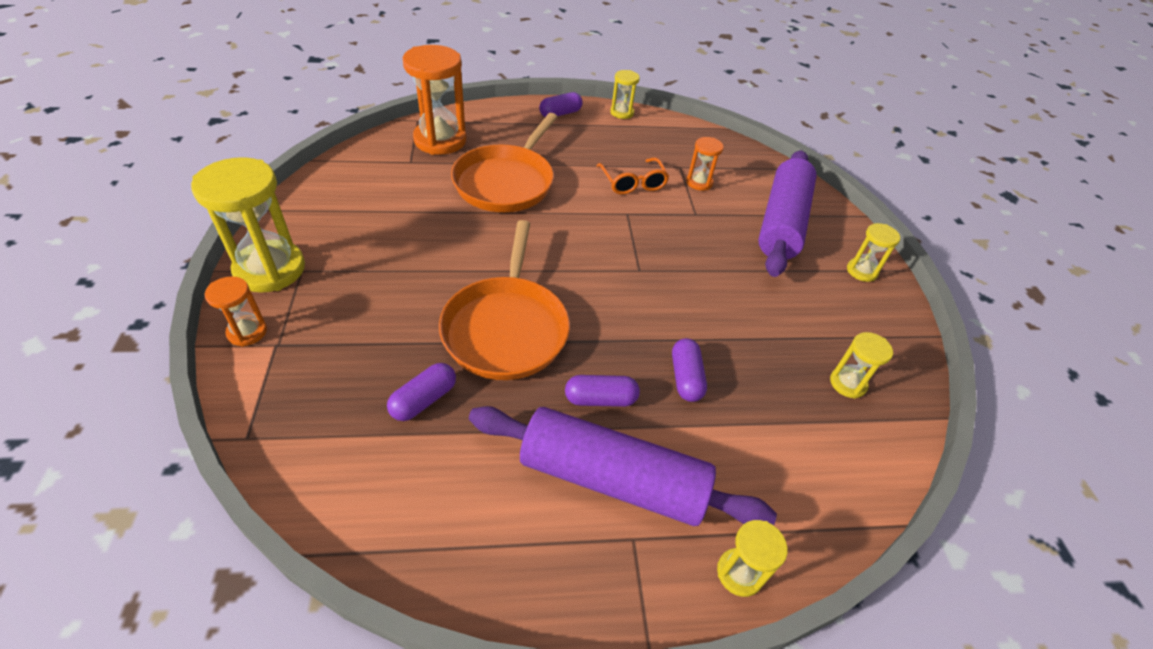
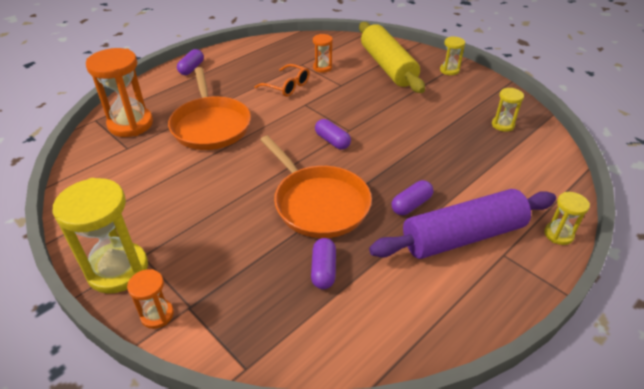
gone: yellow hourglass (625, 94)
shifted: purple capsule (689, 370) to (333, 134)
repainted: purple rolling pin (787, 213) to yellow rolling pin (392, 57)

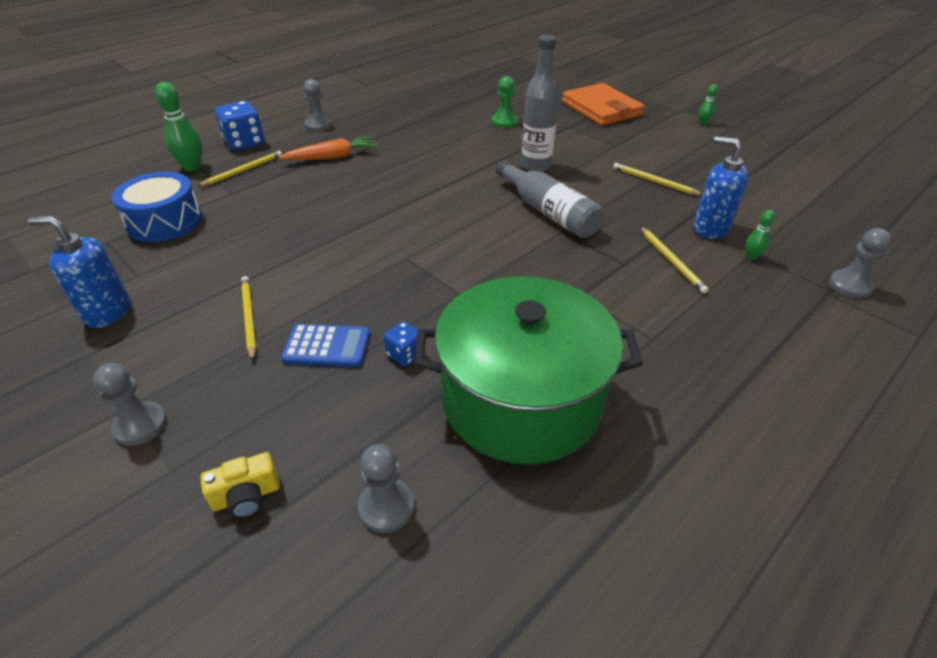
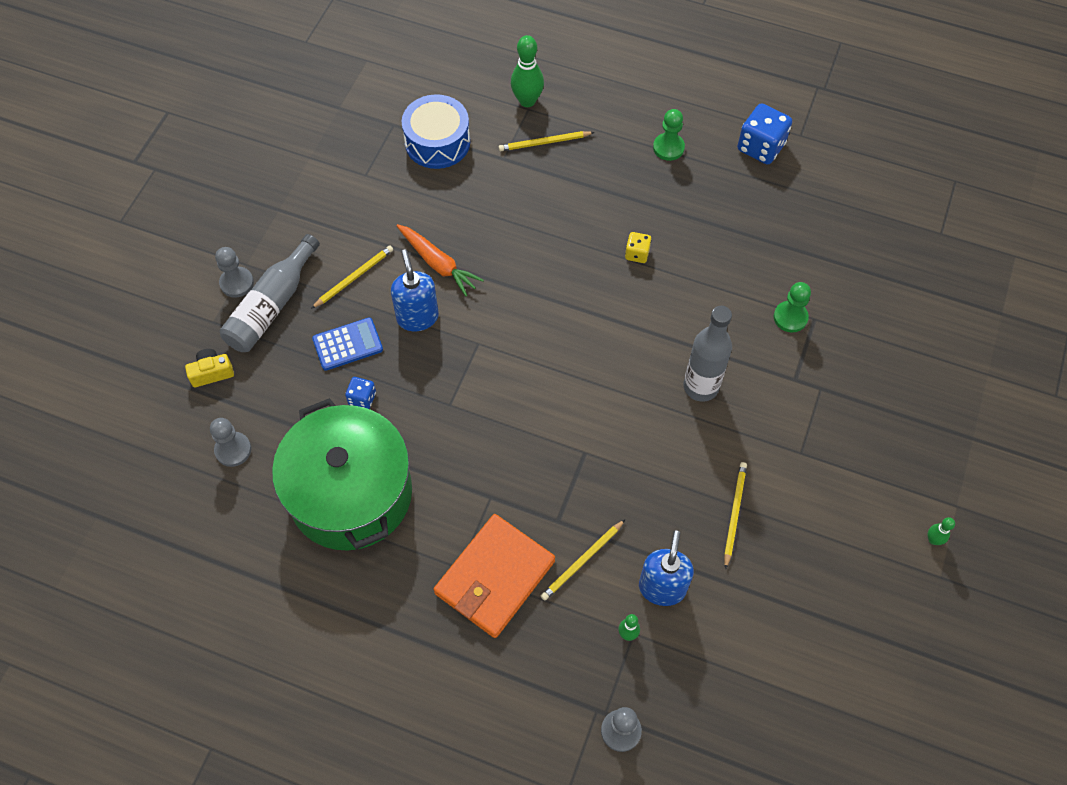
new: yellow dice (638, 247)
shifted: orange wallet (603, 104) to (494, 576); blue dice (239, 126) to (764, 134); orange carrot (327, 148) to (440, 260); grey bottle (550, 199) to (270, 293); blue soap dispenser (79, 272) to (415, 290)
repainted: grey pawn (318, 105) to green pawn (669, 135)
rotated: yellow pencil (239, 169) = (547, 141) 150 degrees clockwise; blue calculator (325, 345) = (347, 344) 90 degrees counterclockwise; yellow camera (240, 485) = (209, 368) 120 degrees clockwise

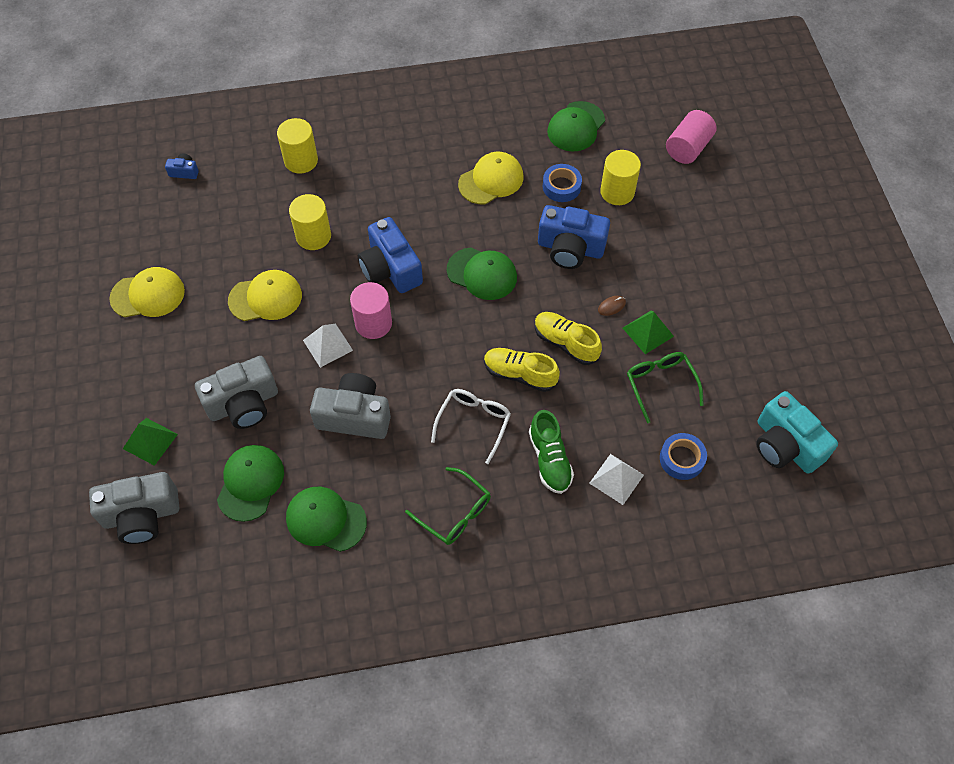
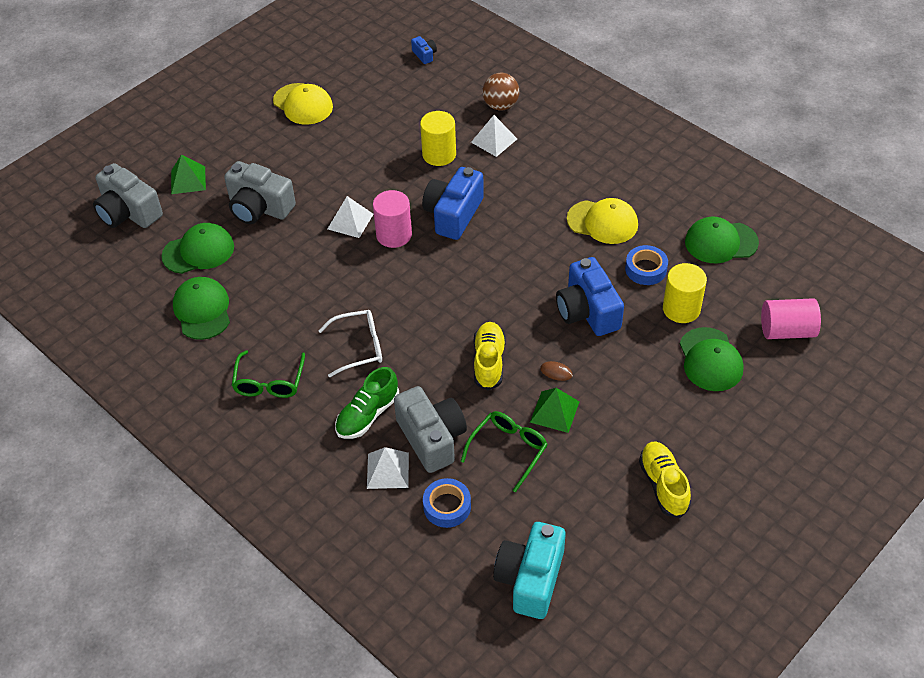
gone: yellow cap (265, 295)
new: white pyramid (494, 136)
shifted: green cap (482, 273) to (712, 359); yellow shoe (522, 370) to (665, 480); grey camera (350, 406) to (430, 429)
swapped: yellow cylinder (297, 146) to brown ball (500, 92)

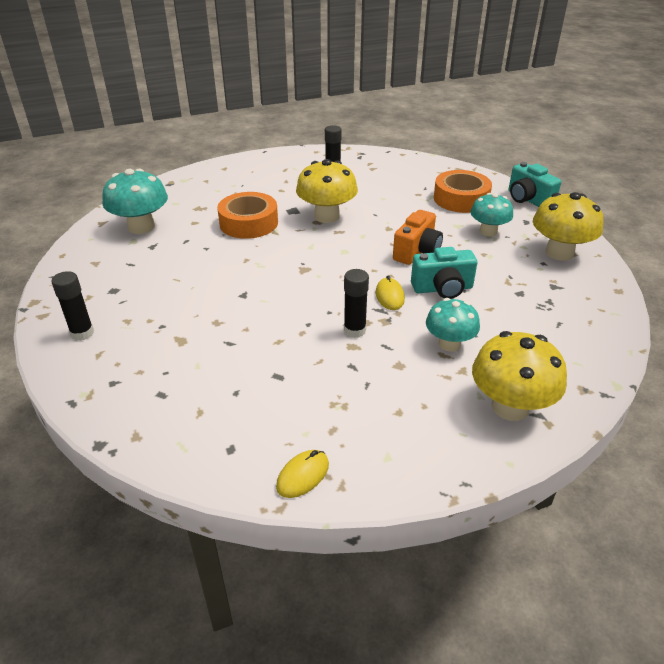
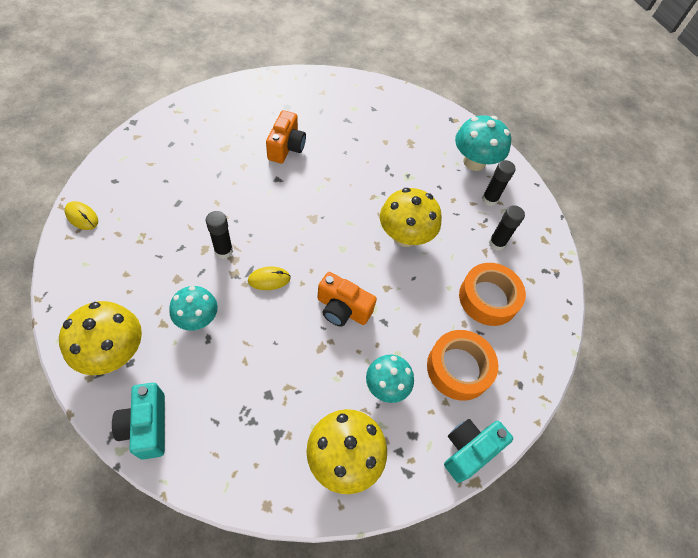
new: orange camera (286, 137)
shifted: turquoise mushroom (135, 201) to (483, 143); orange tape (247, 215) to (492, 294); turquoise camera (444, 273) to (138, 421); black glue stick (72, 306) to (499, 183)

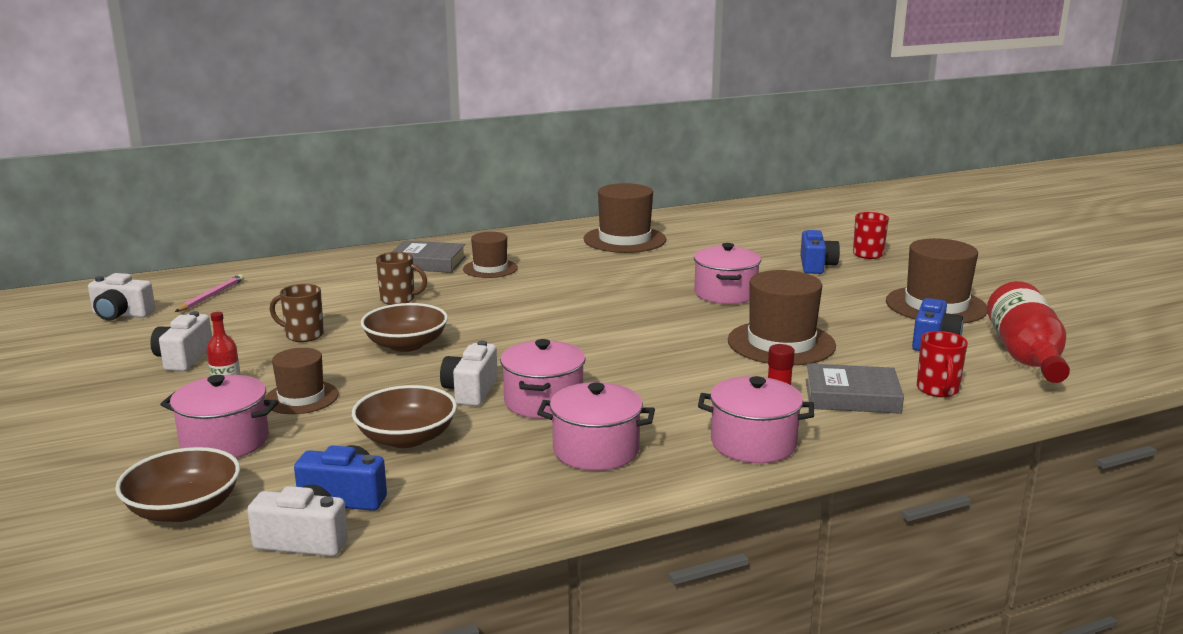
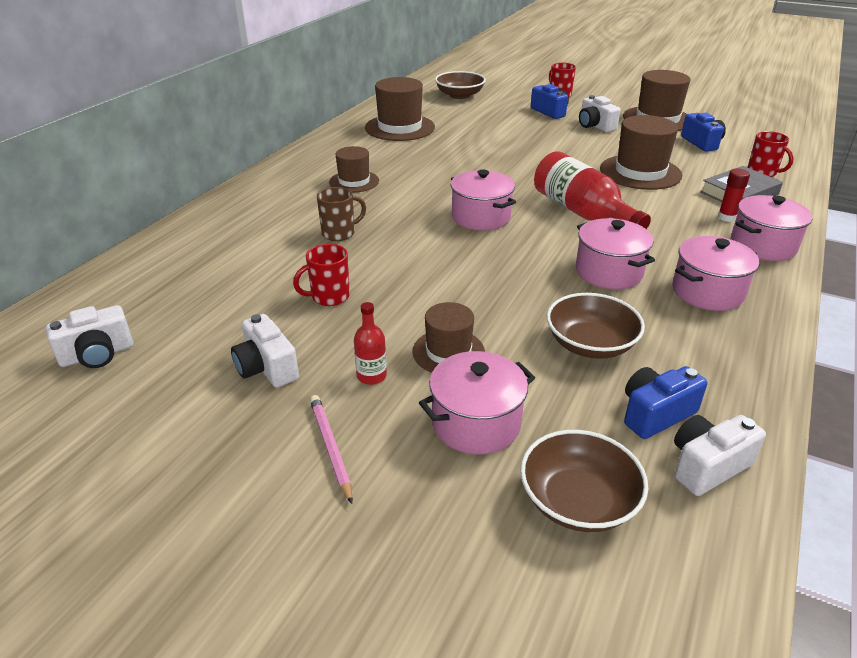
gone: grey book (429, 256)
shifted: pink pot (727, 273) to (483, 200); pink pencil (209, 293) to (331, 449); red bottle (1028, 332) to (592, 190); brown bowl (404, 327) to (460, 85); white camera (469, 373) to (600, 113)
repainted: brown mug (297, 313) to red mug (321, 275)

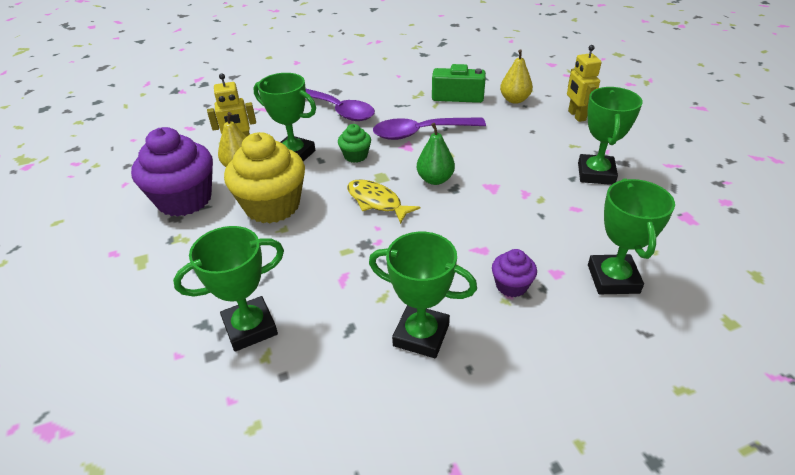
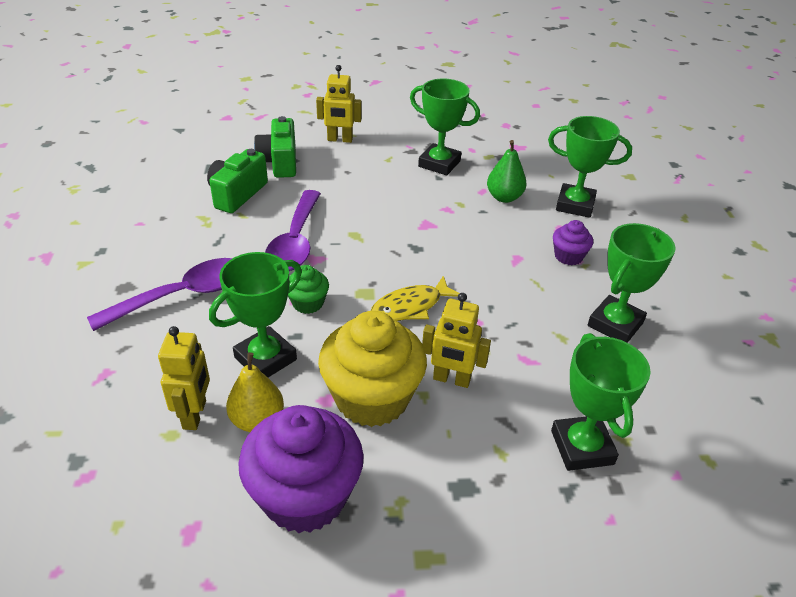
new: yellow robot (456, 340)
shifted: green pear (436, 154) to (507, 171)
swapped: yellow pear (516, 76) to green camera (275, 147)

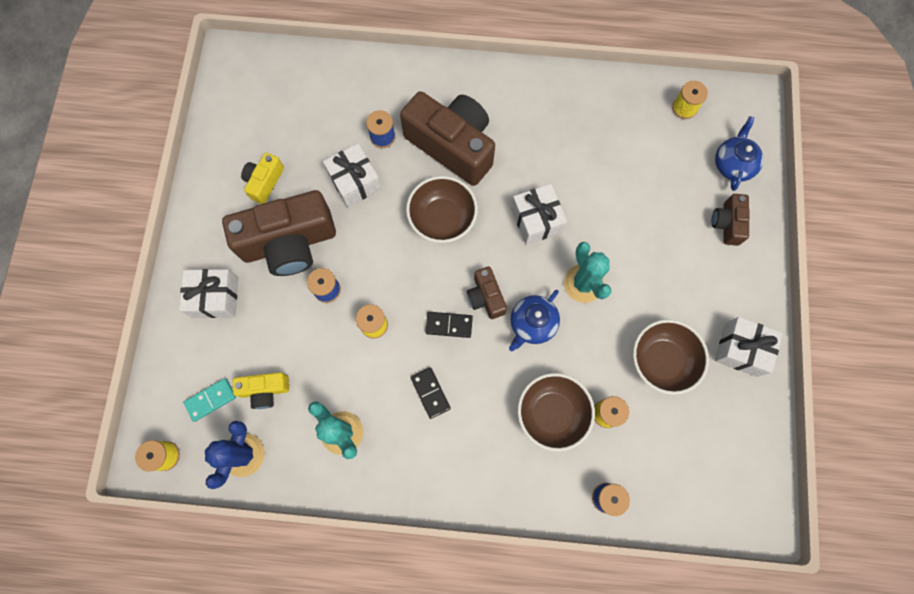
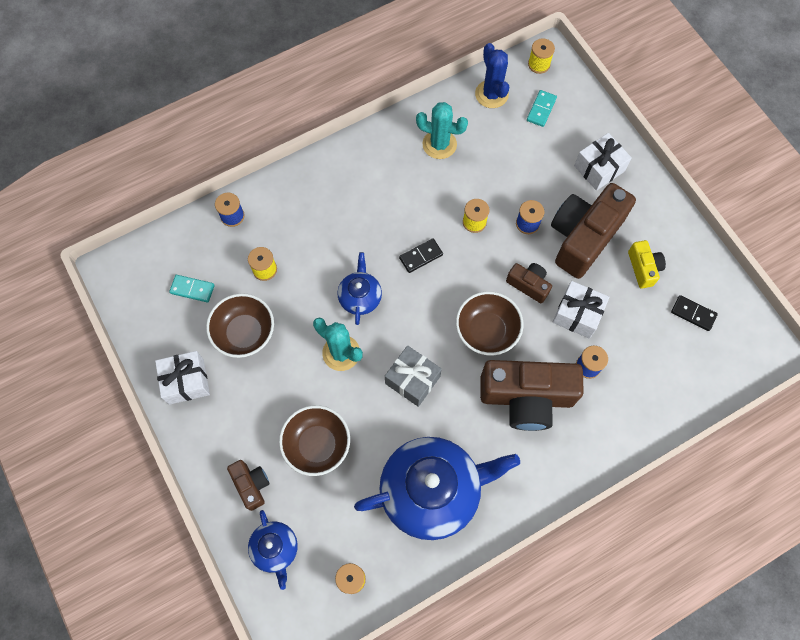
gone: yellow camera (261, 390)
new: turquoise domino (192, 289); blue teapot (437, 488)
shifted: brown camera (487, 292) to (529, 283); black domino (431, 393) to (694, 313); brown bowl (556, 412) to (314, 440)
repainted: white gift (539, 214) to grey gift (413, 376)

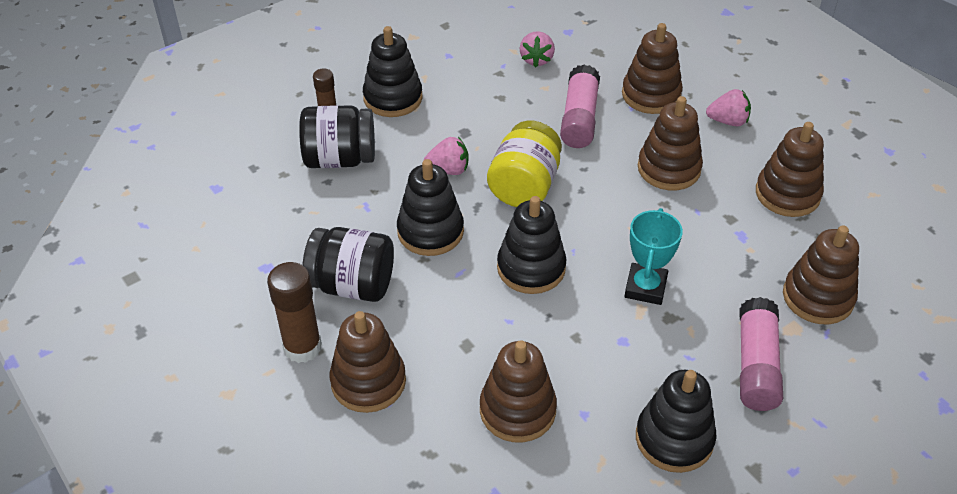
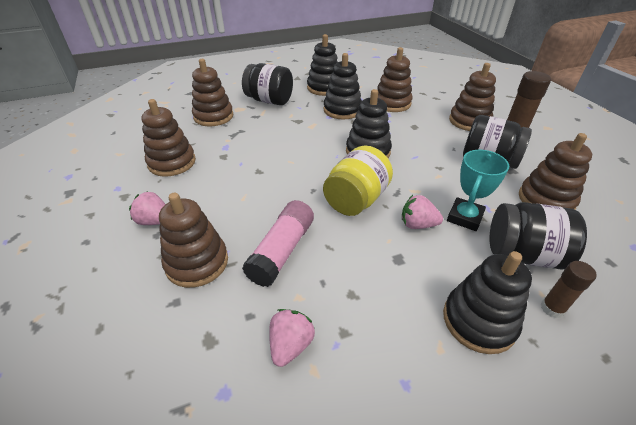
shifted: brown stacking toy (670, 143) to (555, 171); black stacking toy (430, 207) to (342, 86); turquoise trophy (653, 256) to (478, 190)
swapped: pink glue stick (761, 354) to black jar (267, 84)

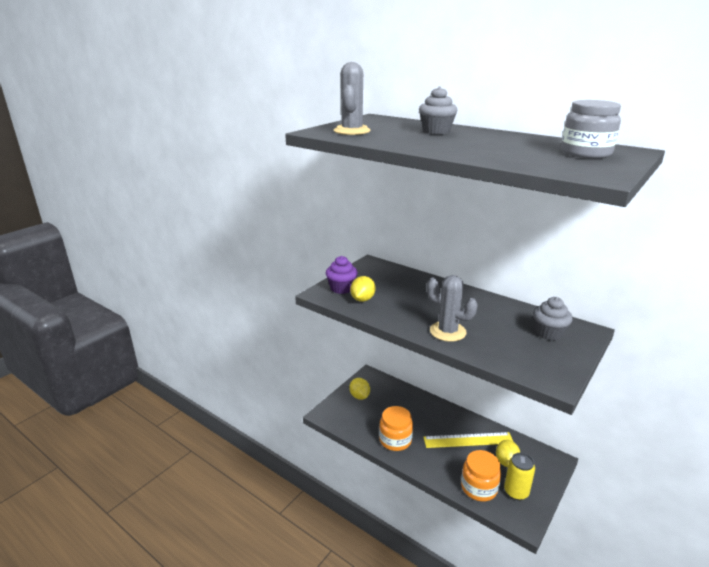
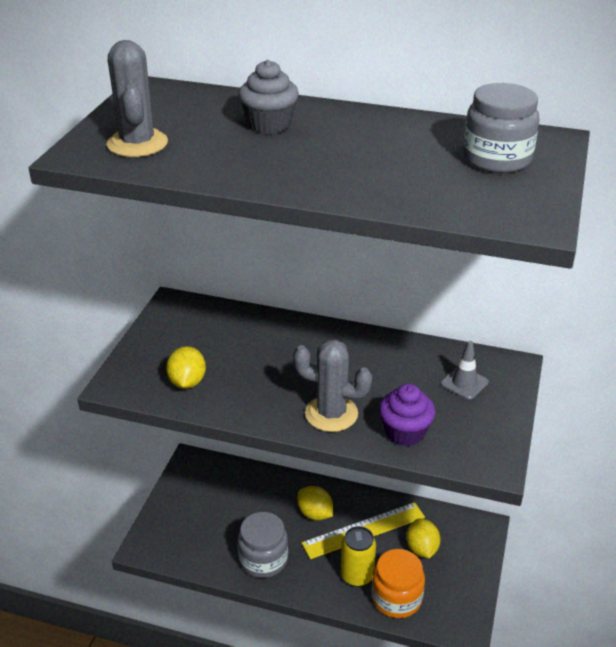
shifted: purple cupcake (342, 275) to (407, 415); yellow lemon (359, 389) to (315, 503); yellow can (519, 476) to (358, 556)
swapped: grey cupcake (553, 319) to grey traffic cone (465, 370)
repainted: orange jar (396, 428) to grey jar (263, 545)

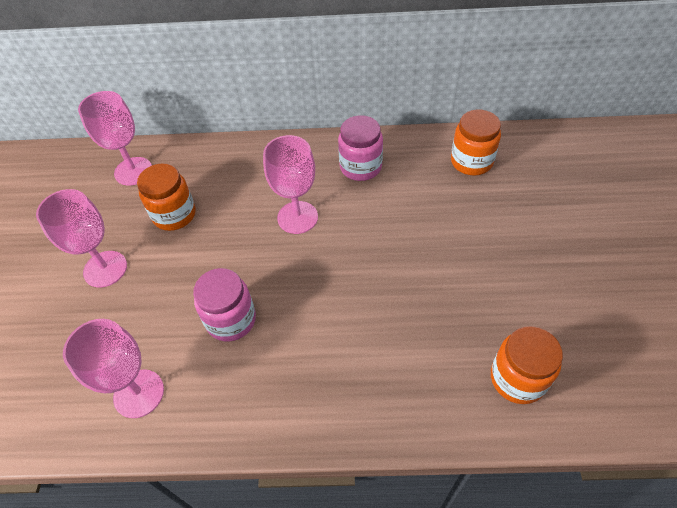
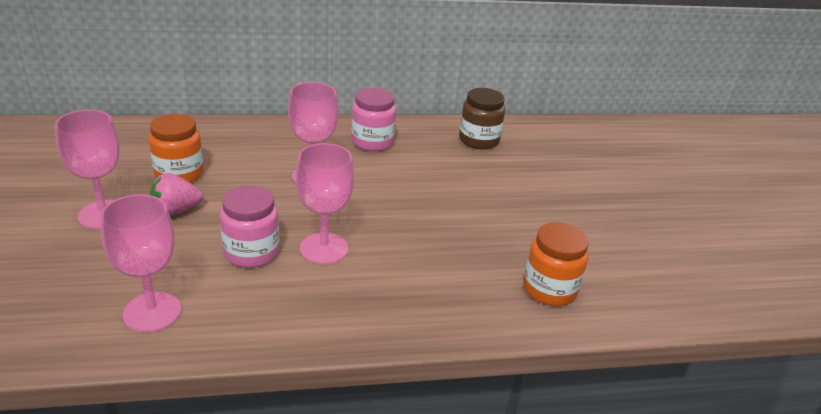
new: pink strawberry (176, 194)
shifted: pink goblet (115, 138) to (325, 203)
repainted: orange jar (476, 143) to brown jar (482, 119)

